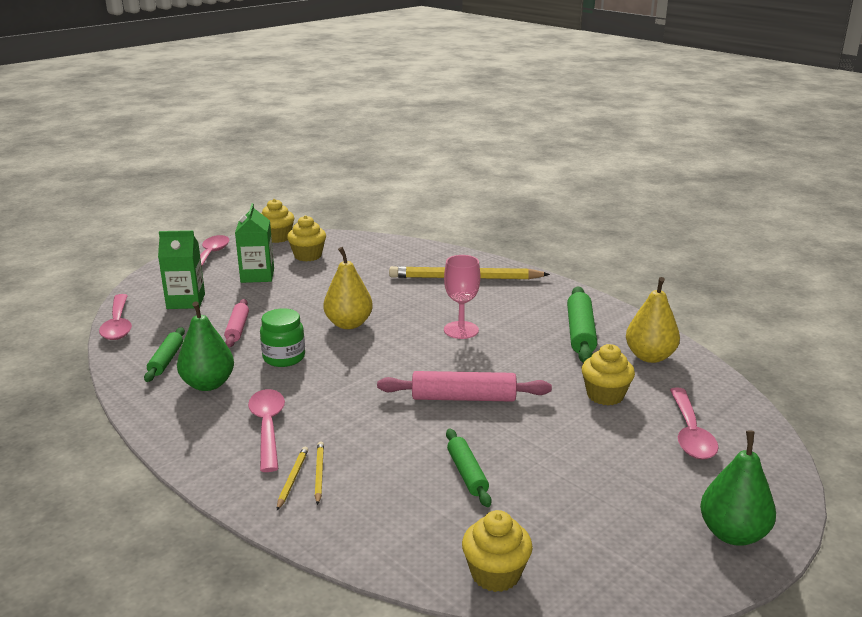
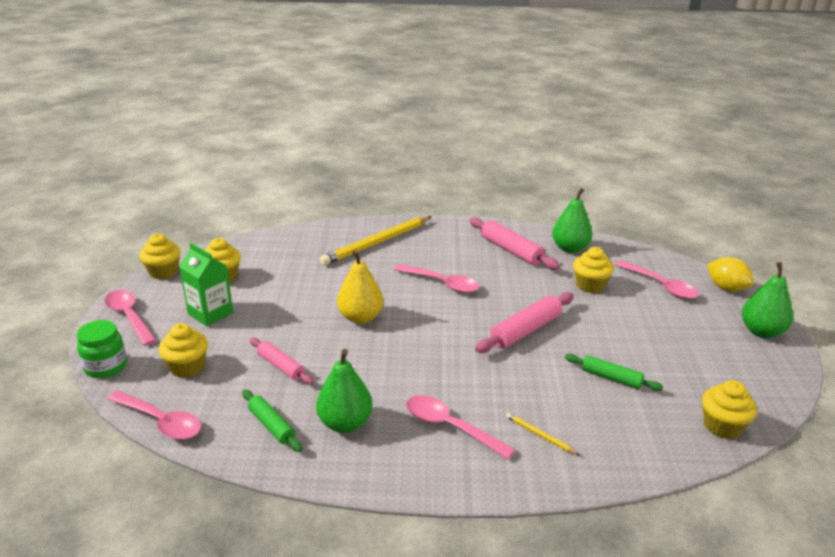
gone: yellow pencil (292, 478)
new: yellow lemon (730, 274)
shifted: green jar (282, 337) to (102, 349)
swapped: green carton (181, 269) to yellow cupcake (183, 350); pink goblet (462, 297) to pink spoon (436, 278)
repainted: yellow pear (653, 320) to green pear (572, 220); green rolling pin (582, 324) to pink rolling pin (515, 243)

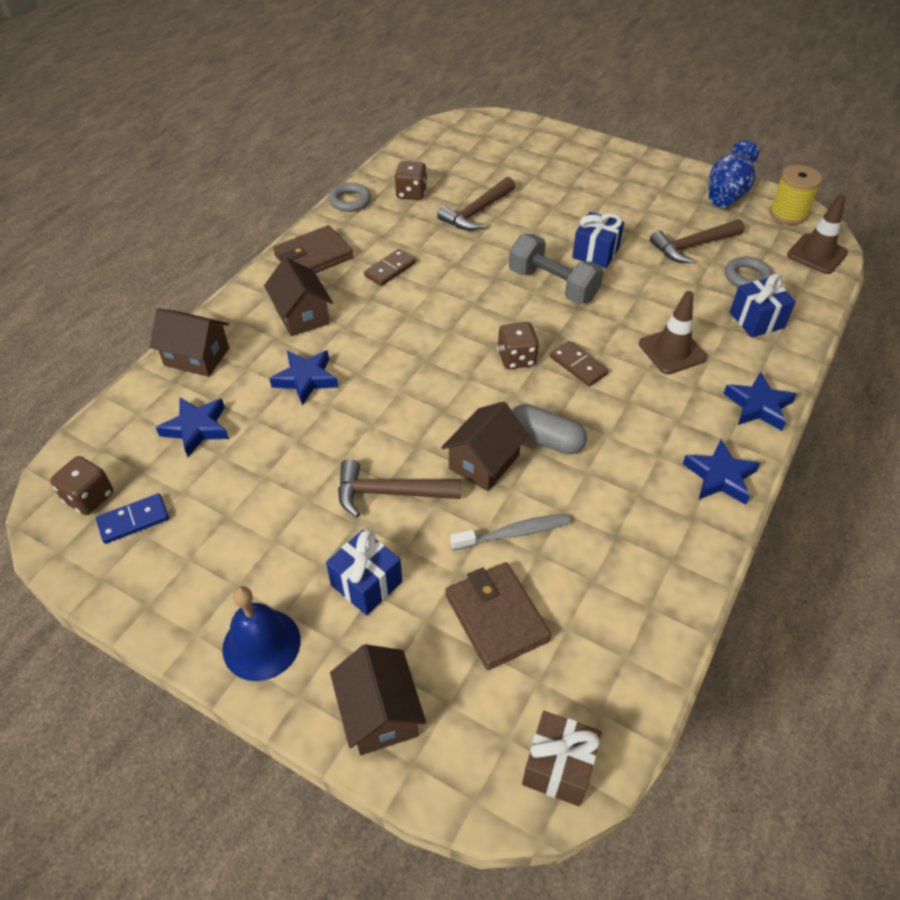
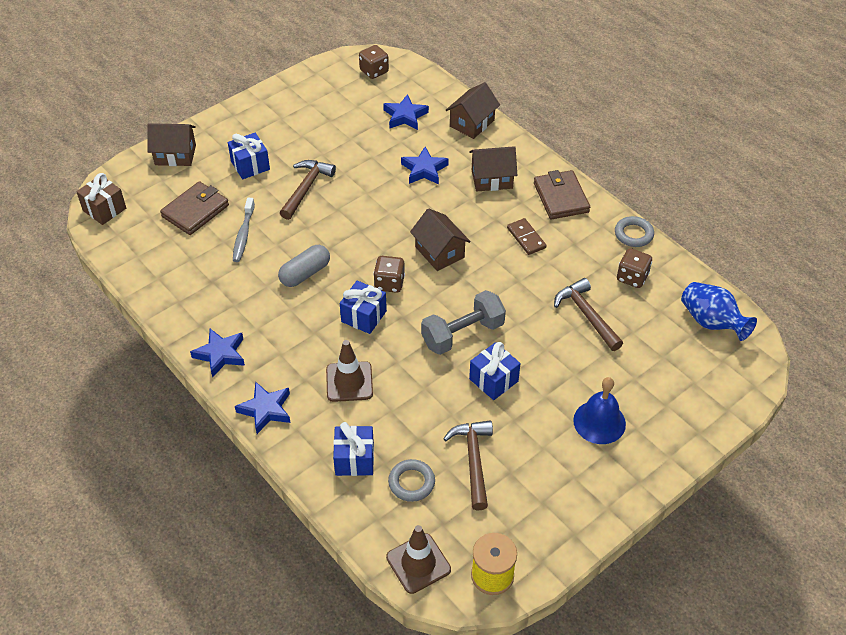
gone: blue domino (132, 518)
shifted: blue vase (734, 174) to (719, 311); brown house (485, 446) to (440, 239); blue bell (261, 633) to (599, 410)
swapped: brown domino (579, 363) to blue gift (363, 307)
rotated: brown wallet (498, 616) = (194, 208) 45 degrees counterclockwise

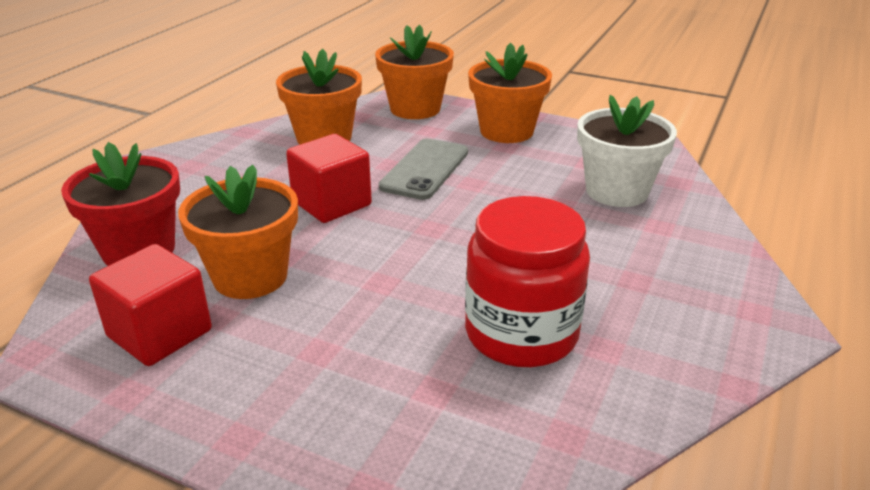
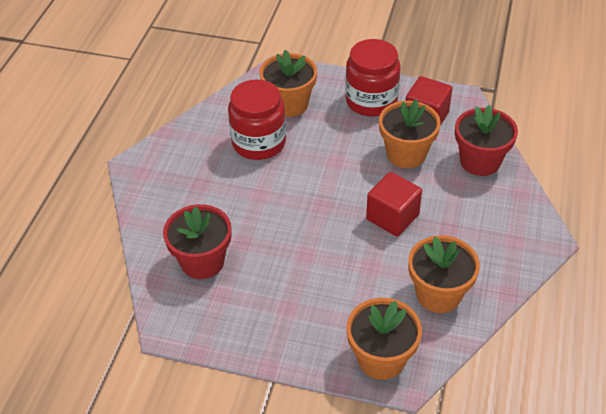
gone: grey phone (423, 169)
new: red jar (372, 78)
shifted: orange flower pot (510, 93) to (288, 83)
repainted: white flower pot (627, 151) to red flower pot (197, 241)

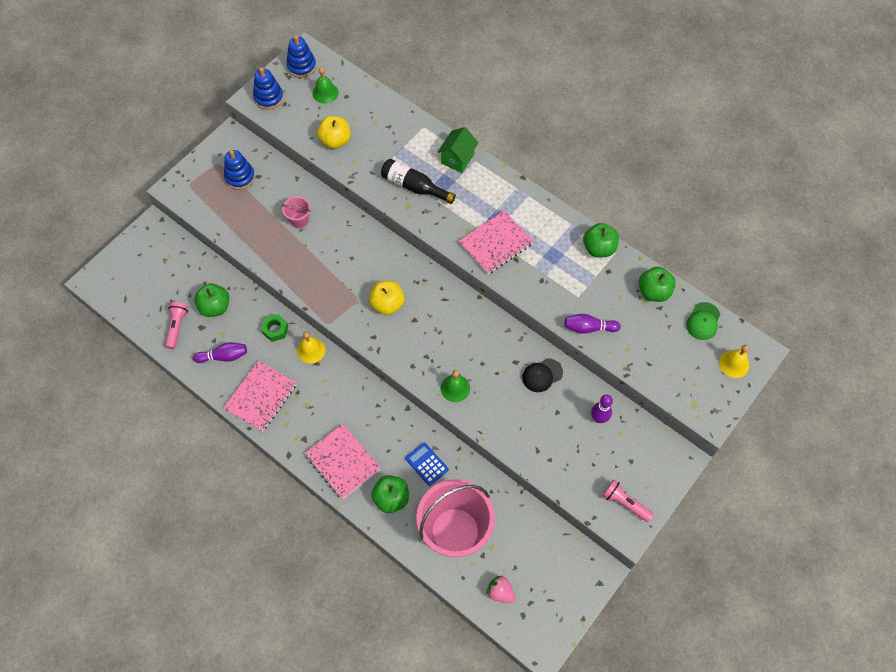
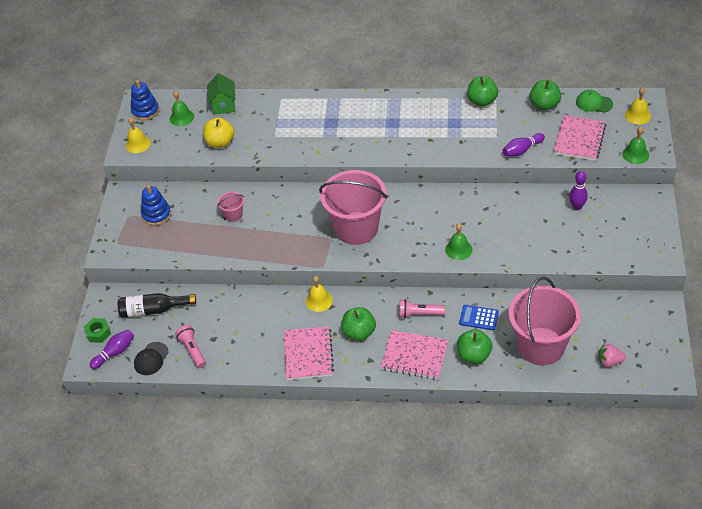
new: green bell (635, 145)
shifted: green house (458, 150) to (221, 94); black bottle (418, 181) to (157, 305); pink notebook (496, 242) to (579, 138); green apple (211, 300) to (359, 324); green nut (275, 328) to (97, 330); purple bowling pin (220, 352) to (111, 349); black cap (542, 375) to (151, 358); pink flashlight (628, 501) to (422, 309)
swapped: blue stacking toy (268, 88) to yellow bell (138, 135); yellow apple (387, 298) to pink bucket (353, 207)
rotated: green cap (703, 321) = (594, 101) 120 degrees clockwise

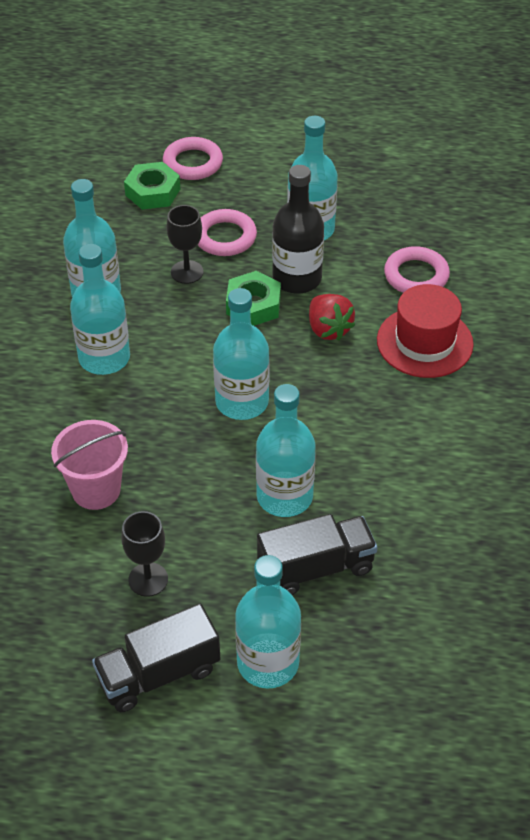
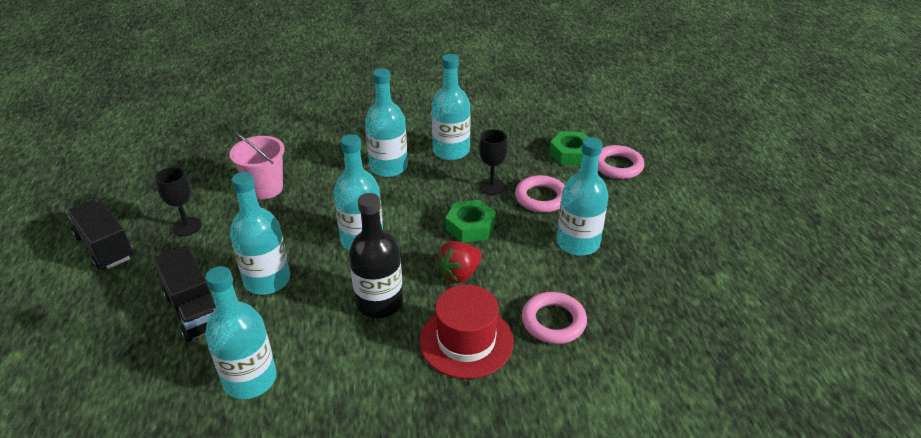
shifted: black bottle (298, 229) to (376, 255); turquoise bottle (268, 621) to (241, 332)

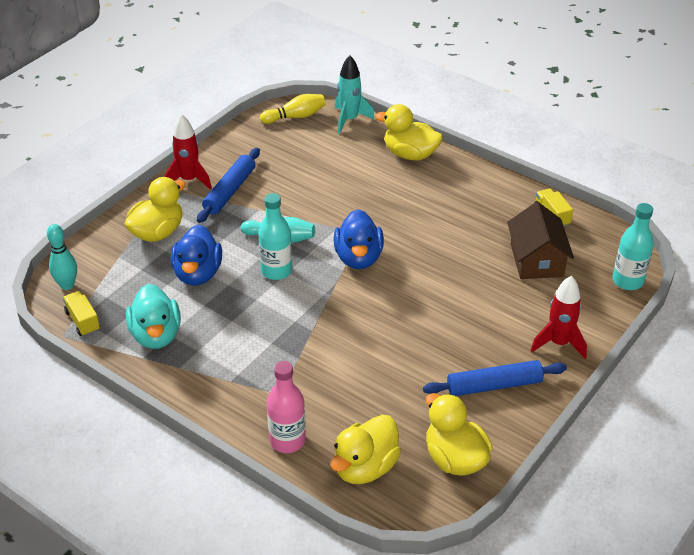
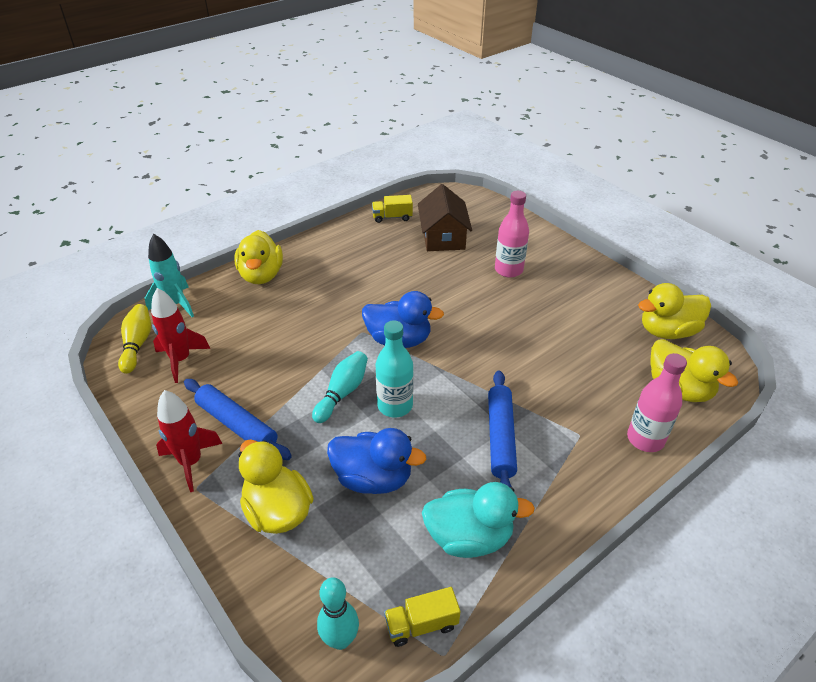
gone: turquoise bottle (633, 246)
new: pink bottle (512, 234)
shifted: red rocket (558, 317) to (180, 335); blue rolling pin (495, 378) to (502, 429)
rotated: yellow duck (409, 132) = (258, 257) 45 degrees counterclockwise; brown house (540, 240) = (445, 217) 75 degrees clockwise

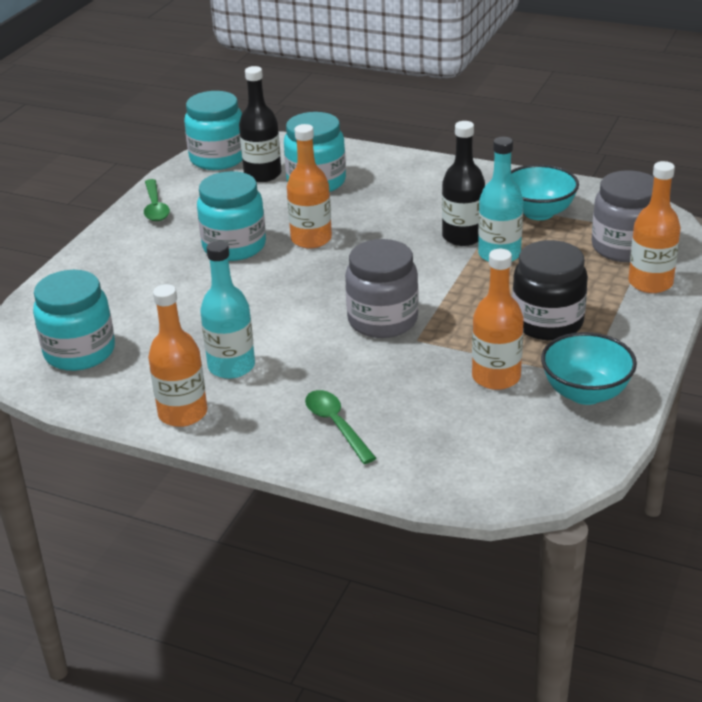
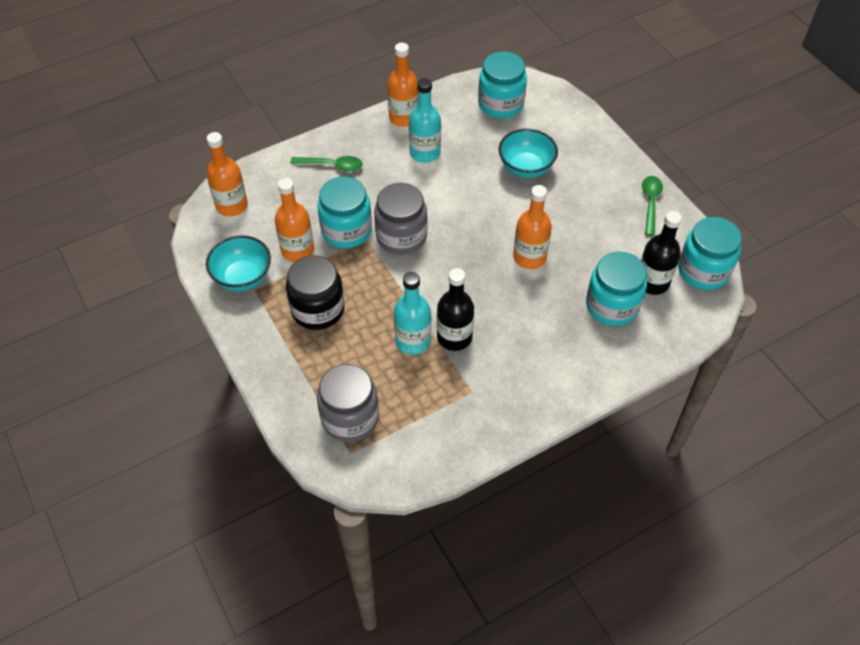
shifted: orange bottle (654, 227) to (227, 174); turquoise bowl (545, 192) to (528, 153); turquoise jar (231, 216) to (344, 212)
rotated: green spoon (157, 200) = (652, 206) 75 degrees clockwise

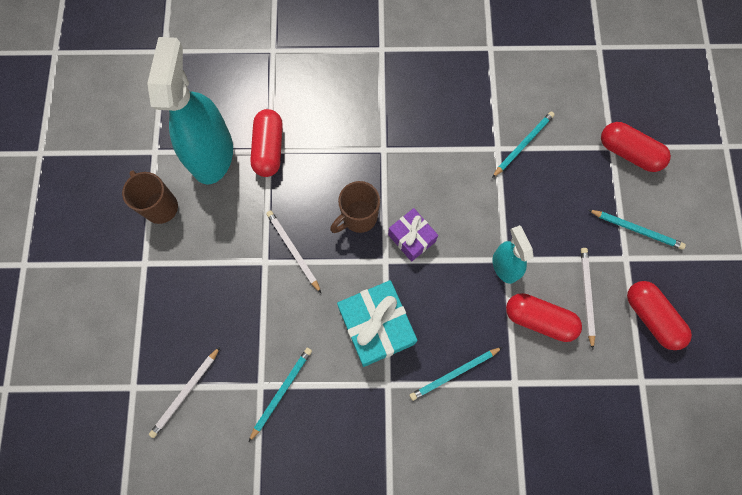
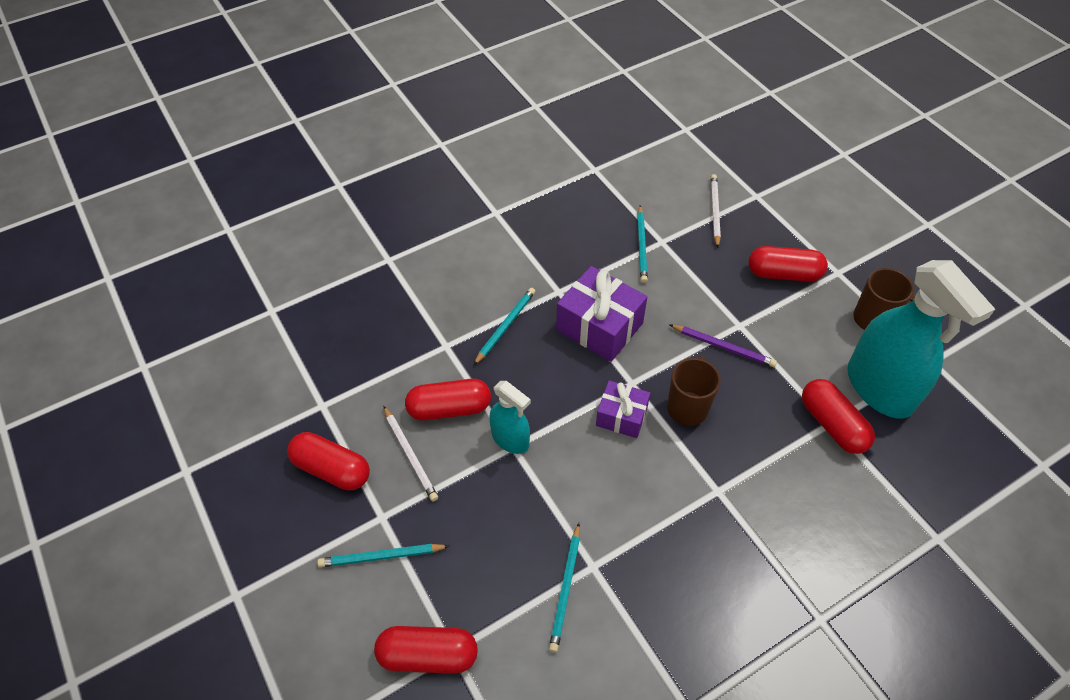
new: red capsule (788, 264)
repainted: white pencil (293, 251) to purple pencil (723, 346); turquoise gift (377, 323) to purple gift (601, 314)

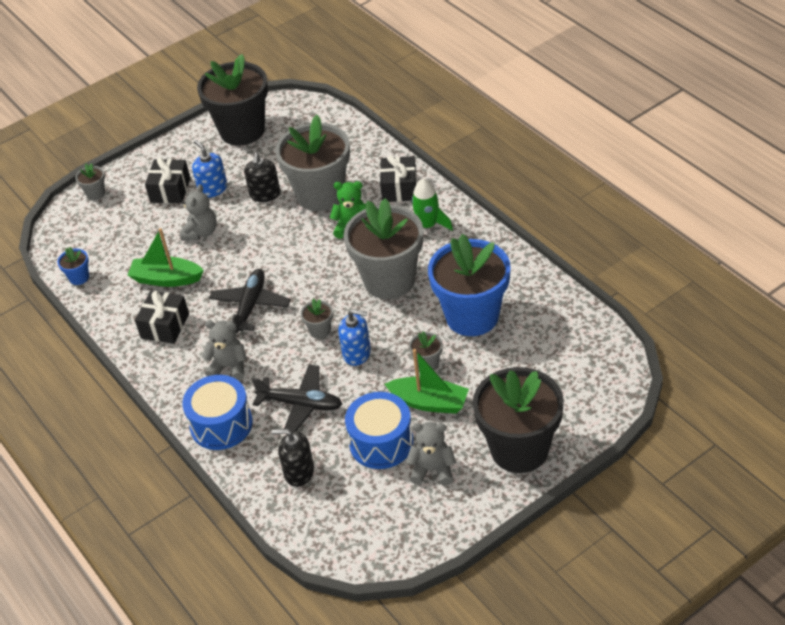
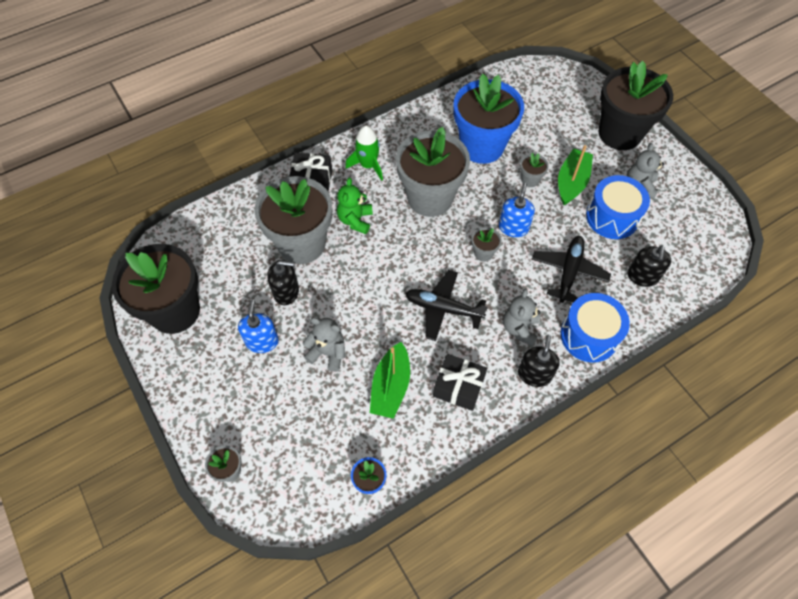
gone: black gift (167, 180)
new: black soap dispenser (539, 361)
rotated: blue soap dispenser (209, 169) = (258, 326) 120 degrees clockwise

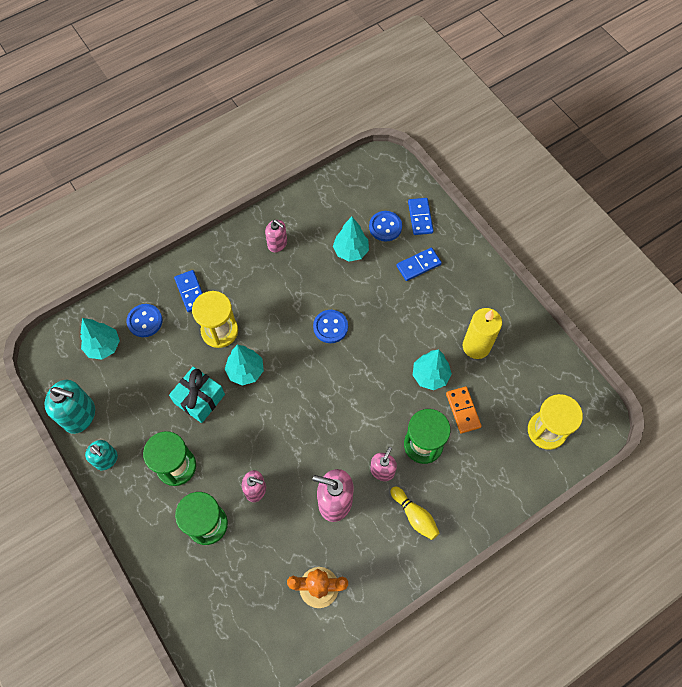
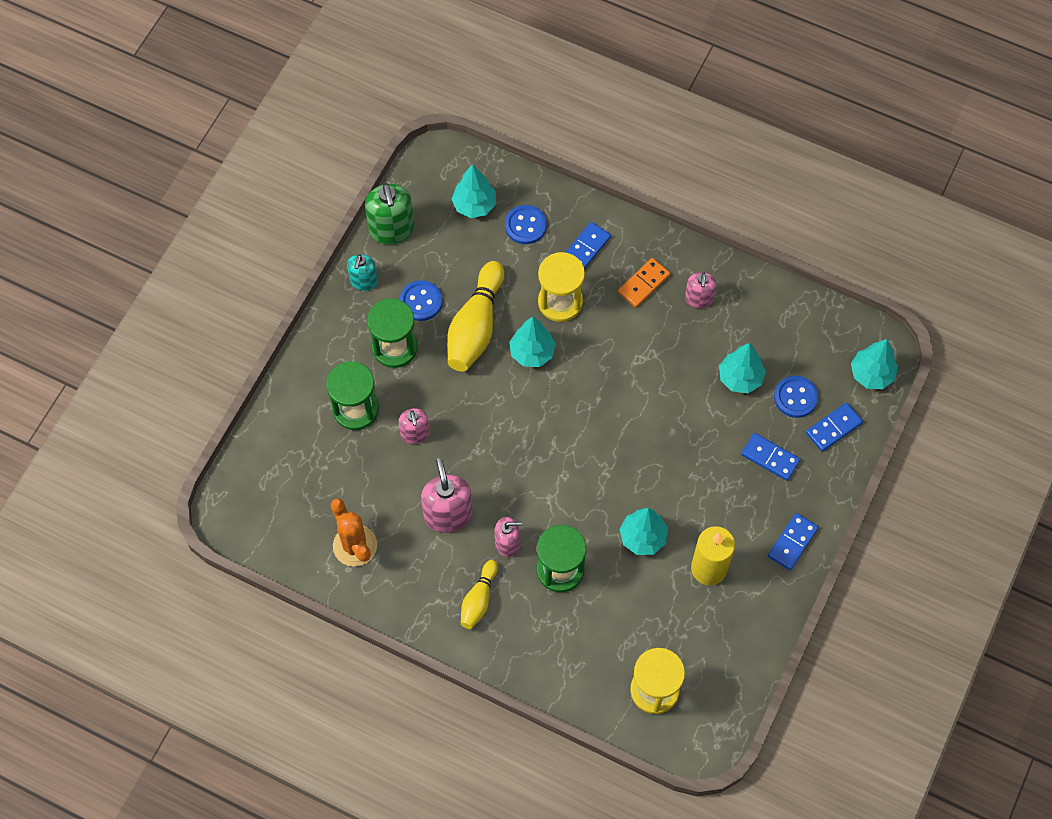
new: turquoise tree (874, 364); blue domino (793, 541)
shifted: blue button (330, 326) to (421, 300); orange domino (464, 409) to (644, 283)
swapped: turquoise gift (197, 395) to yellow bowling pin (475, 316)
repainted: turquoise soap dispenser (70, 407) to green soap dispenser (389, 214)

